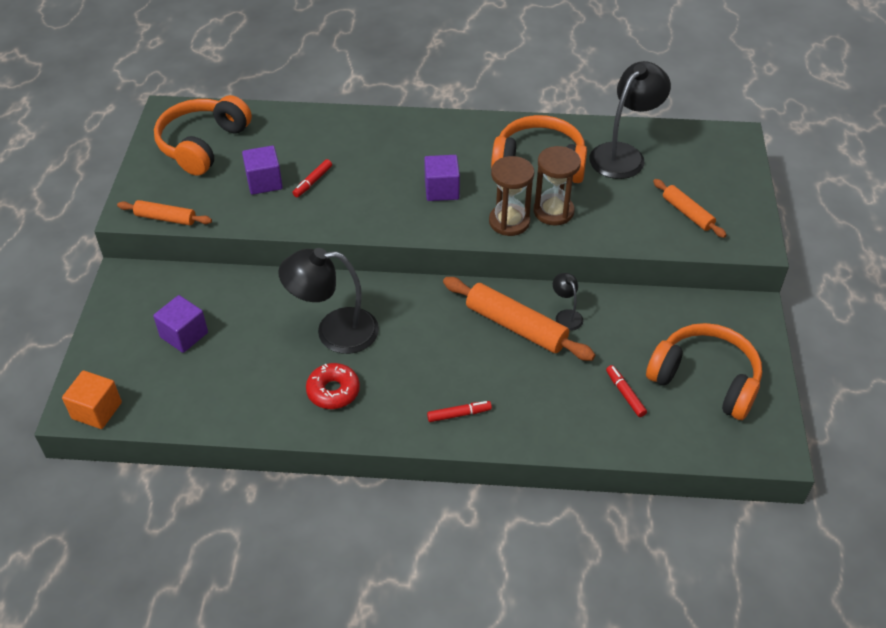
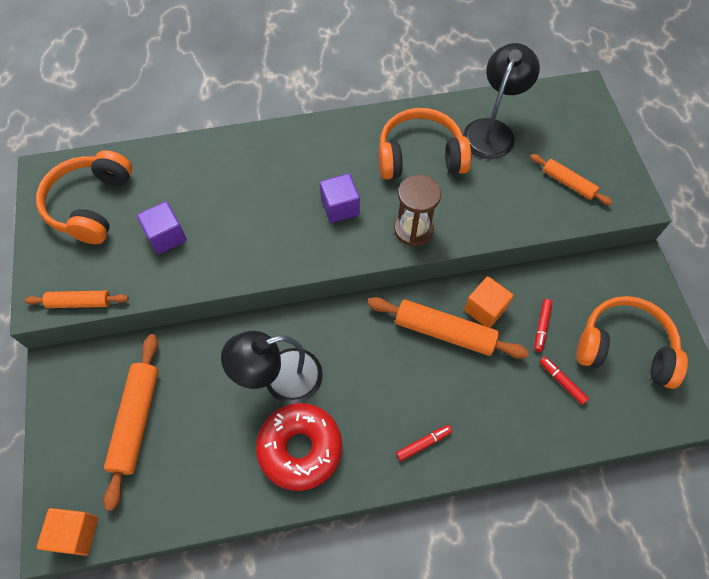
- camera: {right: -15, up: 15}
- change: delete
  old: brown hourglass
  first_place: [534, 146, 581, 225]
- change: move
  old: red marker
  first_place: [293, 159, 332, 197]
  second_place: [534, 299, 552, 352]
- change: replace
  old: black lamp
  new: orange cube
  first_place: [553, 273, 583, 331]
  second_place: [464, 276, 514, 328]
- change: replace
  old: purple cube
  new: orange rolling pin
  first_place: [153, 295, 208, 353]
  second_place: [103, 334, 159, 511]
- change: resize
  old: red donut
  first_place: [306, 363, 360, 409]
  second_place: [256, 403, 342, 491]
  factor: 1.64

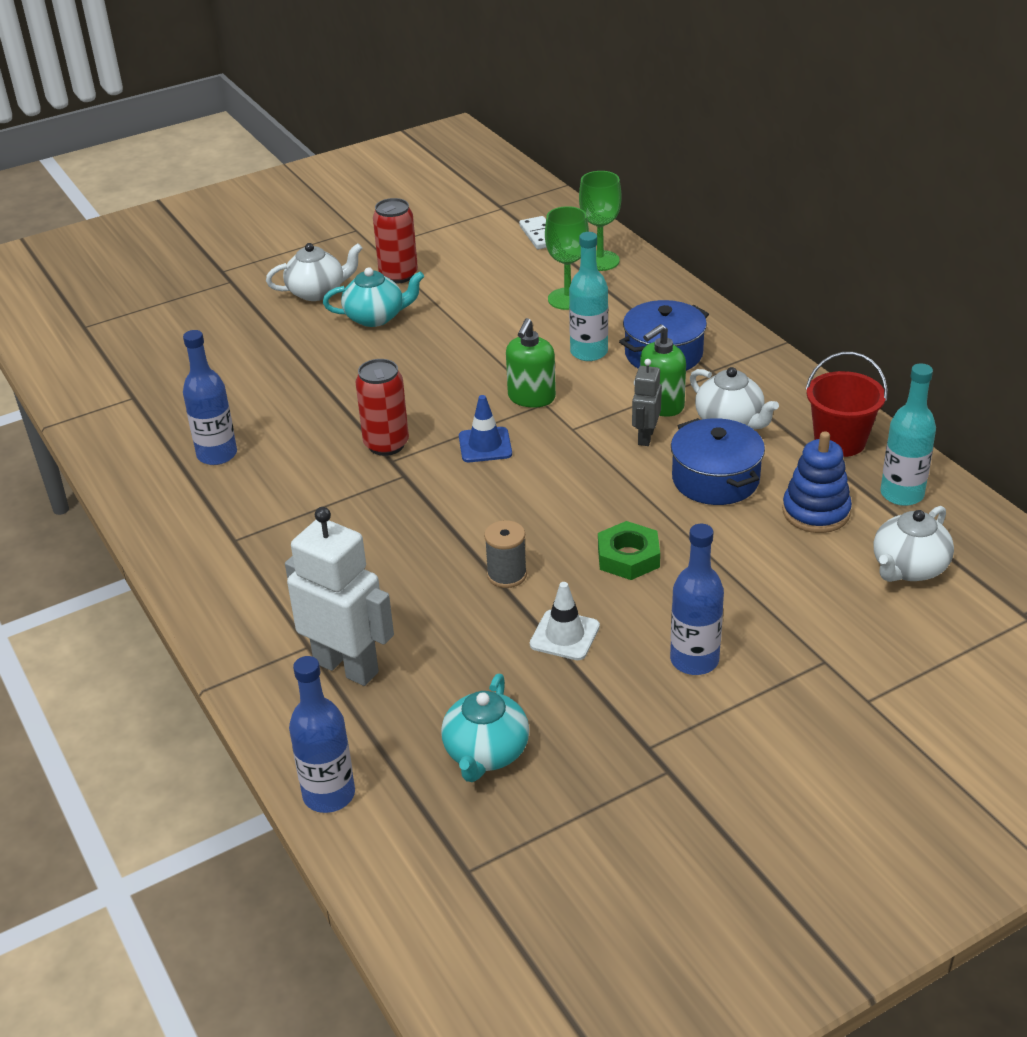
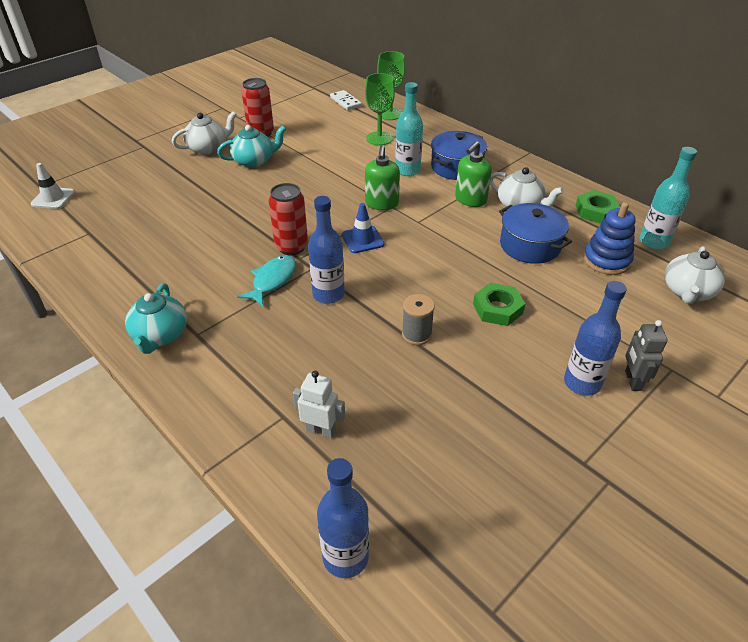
- camera: {right: -15, up: 5}
- change: move
  old: blue bottle
  first_place: [183, 330, 237, 465]
  second_place: [308, 196, 345, 304]
- change: replace
  old: red bucket
  new: green nut
  first_place: [806, 352, 887, 457]
  second_place: [575, 190, 620, 224]
- change: move
  old: grey robot
  first_place: [632, 359, 662, 446]
  second_place: [625, 320, 668, 391]
- change: resize
  old: white robot
  first_place: [285, 507, 394, 686]
  second_place: [293, 371, 345, 439]
  factor: 0.54
- change: move
  old: white traffic cone
  first_place: [530, 582, 600, 660]
  second_place: [30, 163, 75, 209]
- change: move
  old: turquoise teapot
  first_place: [441, 674, 529, 782]
  second_place: [125, 283, 187, 354]
- change: insert
  new: turquoise fish
  second_place: [237, 255, 296, 306]

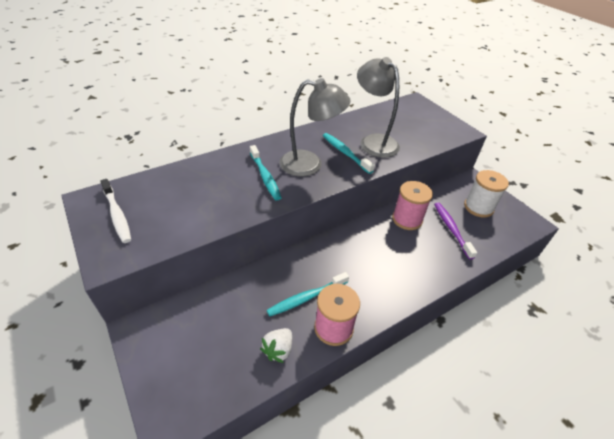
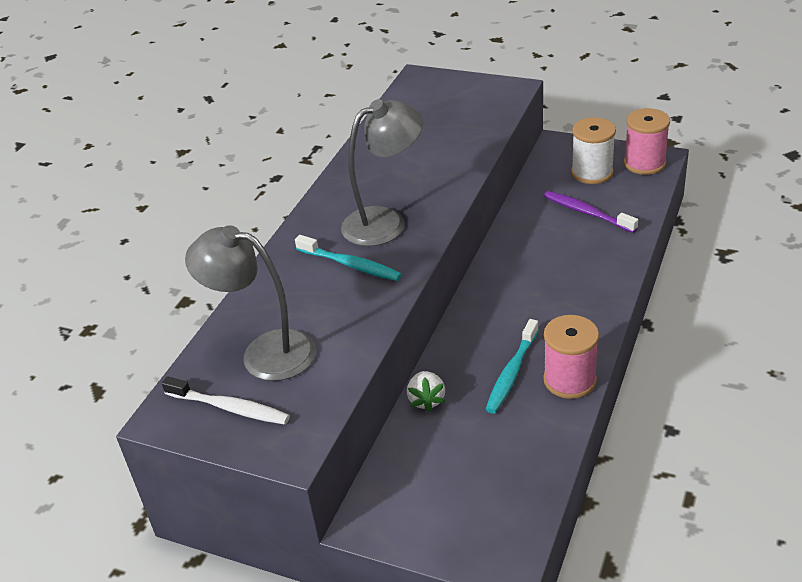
- camera: {right: -30, up: -5}
- change: move
  old: grey lamp
  first_place: [357, 57, 400, 158]
  second_place: [185, 225, 316, 381]
- change: delete
  old: turquoise toothbrush
  first_place: [323, 133, 375, 174]
- change: move
  old: pink spool
  first_place: [392, 181, 433, 230]
  second_place: [624, 108, 670, 175]
- change: move
  old: white strawberry
  first_place: [260, 328, 292, 363]
  second_place: [407, 371, 445, 412]

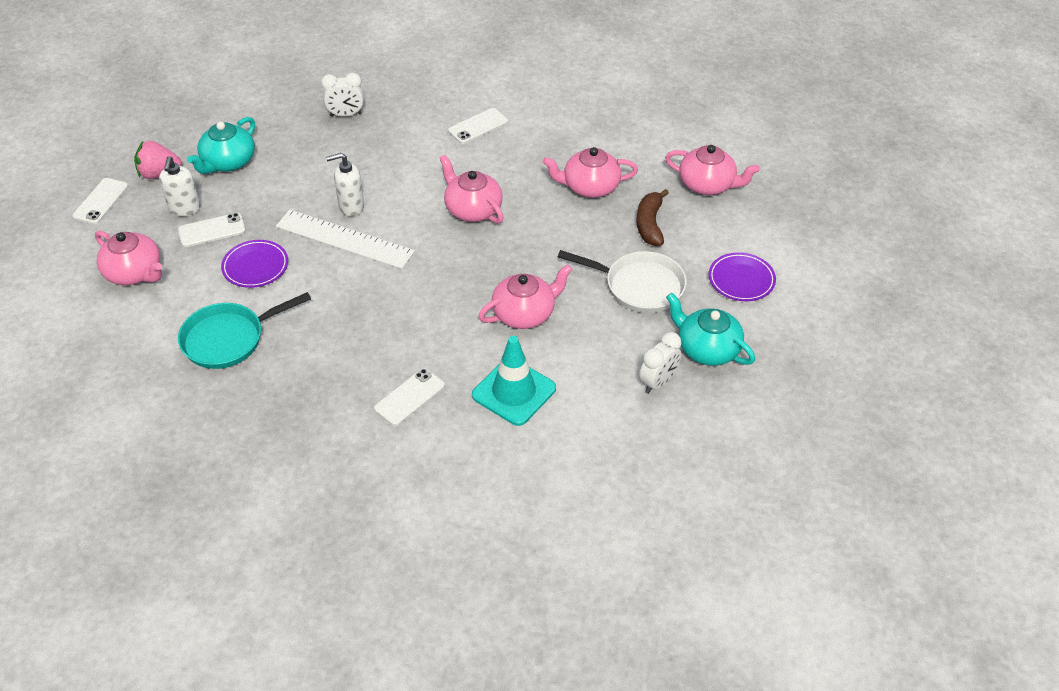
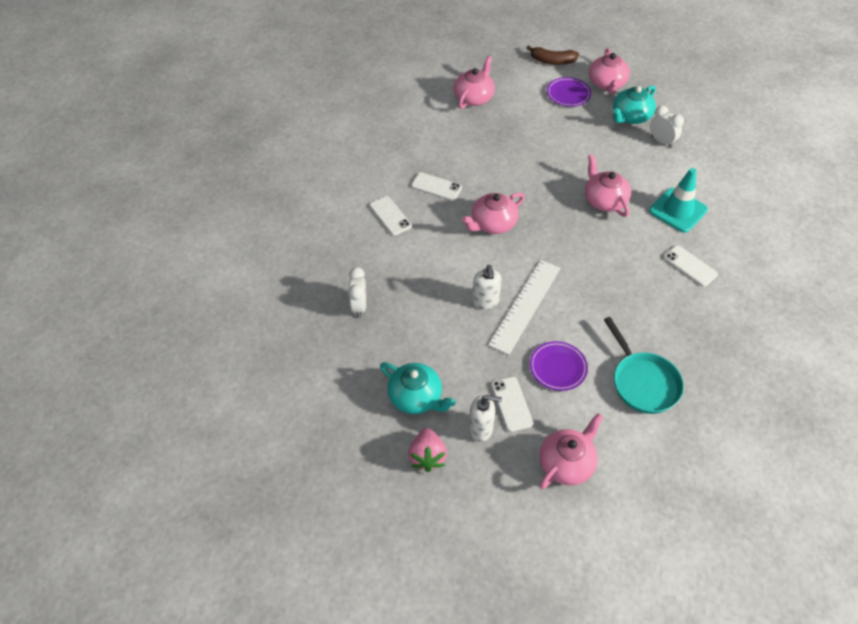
- camera: {right: -85, up: 5}
- change: move
  old: pink teapot
  first_place: [542, 147, 638, 198]
  second_place: [589, 48, 630, 94]
- change: move
  old: white phone
  first_place: [73, 178, 128, 224]
  second_place: [411, 172, 462, 201]
- change: move
  old: brown banana
  first_place: [636, 189, 669, 246]
  second_place: [526, 45, 579, 65]
- change: delete
  old: white pan
  first_place: [558, 250, 687, 313]

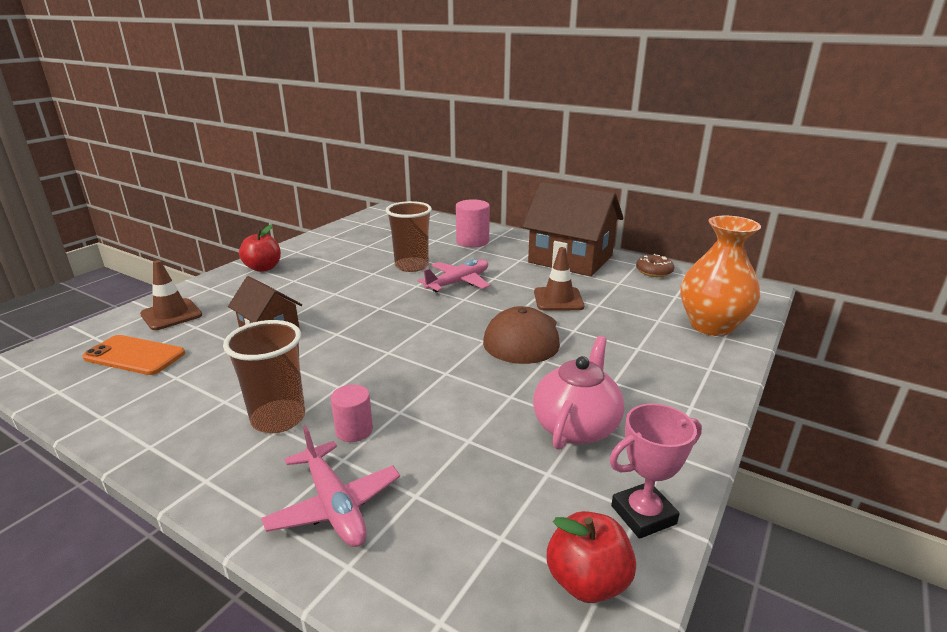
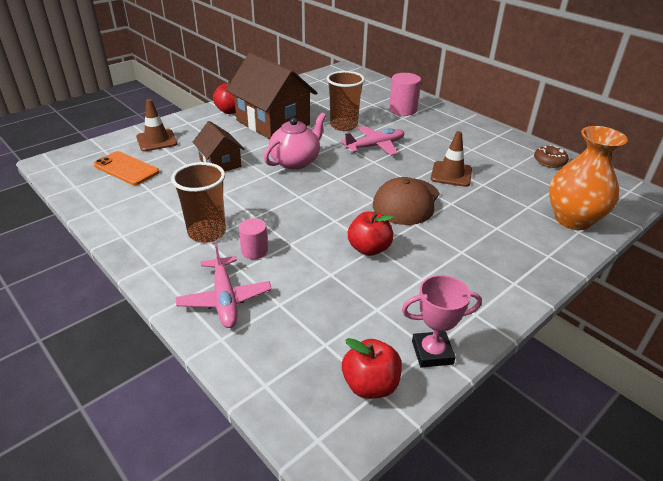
- camera: {right: 15, up: 10}
- change: move
  old: brown house
  first_place: [522, 181, 623, 276]
  second_place: [226, 52, 317, 139]
- change: move
  old: pink teapot
  first_place: [533, 336, 625, 450]
  second_place: [264, 113, 326, 170]
- change: insert
  new: red apple
  second_place: [348, 211, 394, 256]

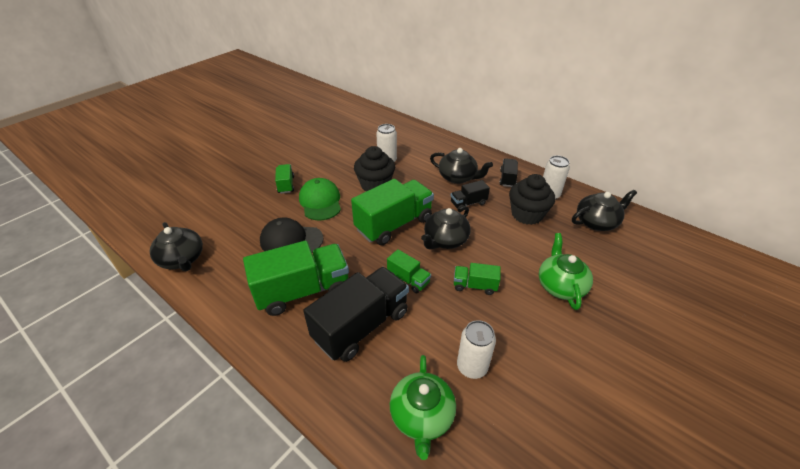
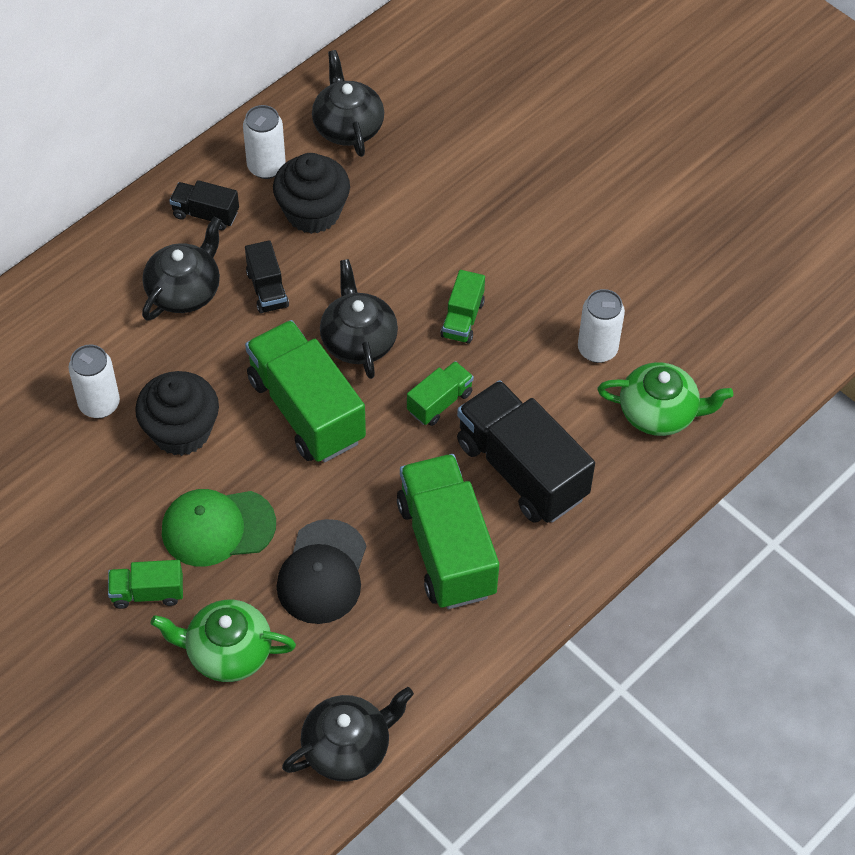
- camera: {right: -85, up: 15}
- change: rotate
  old: black teapot
  first_place: [421, 206, 471, 249]
  second_place: [320, 259, 398, 379]
  degrees: -150
- change: move
  old: green teapot
  first_place: [539, 233, 593, 310]
  second_place: [151, 600, 296, 682]

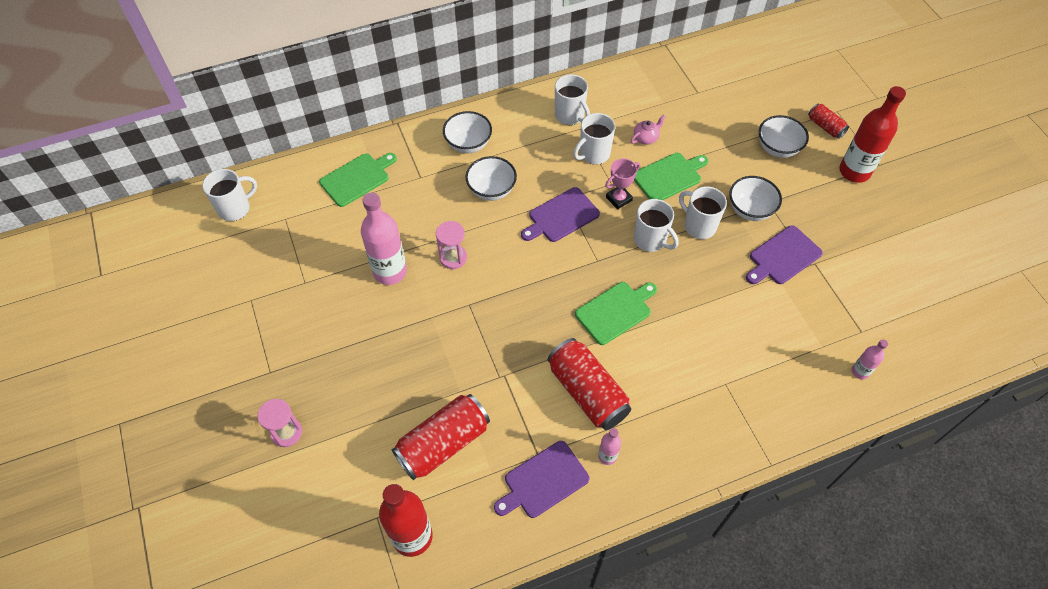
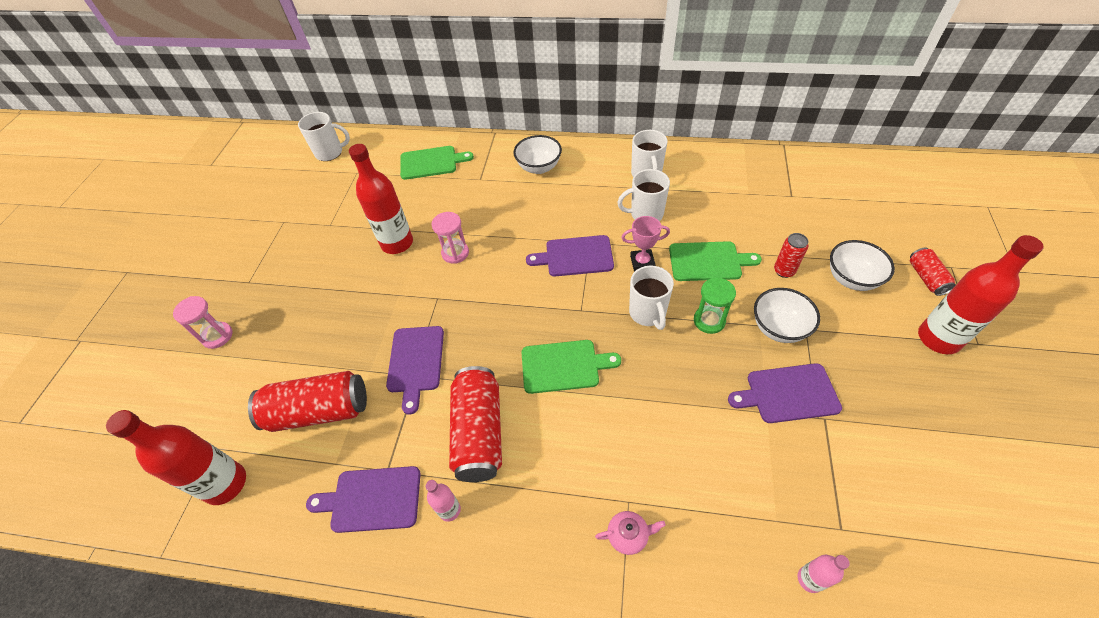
- camera: {right: 35, up: -5}
- change: move
  old: pink teapot
  first_place: [631, 115, 666, 145]
  second_place: [595, 511, 666, 555]
- change: delete
  old: white bowl
  first_place: [465, 156, 517, 201]
- change: replace
  old: white mug
  new: green hourglass
  first_place: [679, 187, 727, 239]
  second_place: [694, 278, 736, 334]
- change: recolor
  old: pink bottle
  new: red bottle
  first_place: [361, 192, 407, 285]
  second_place: [349, 144, 413, 254]
- change: insert
  new: red can
  second_place: [774, 233, 808, 278]
- change: insert
  new: purple cutting board
  second_place: [386, 326, 444, 415]

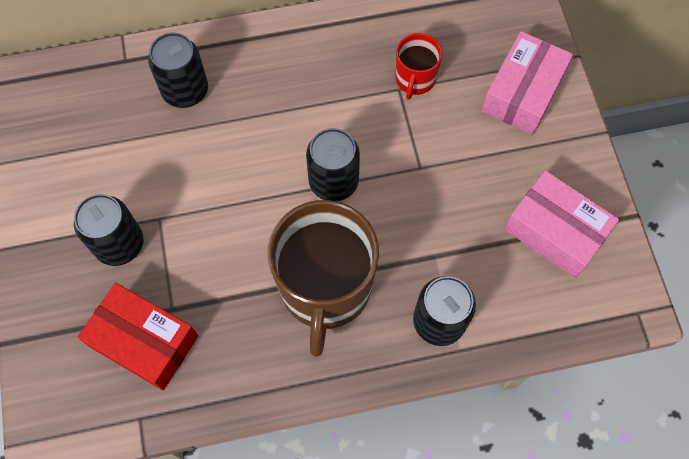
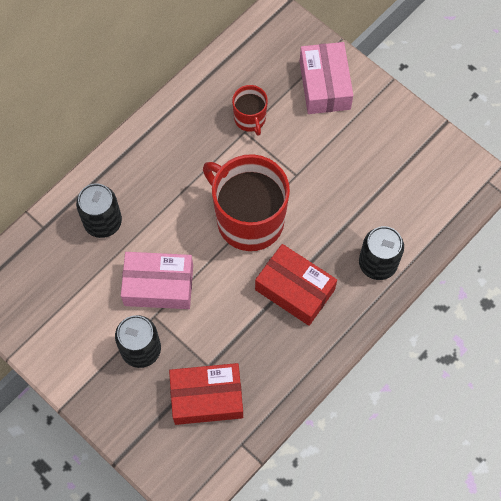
- camera: {right: -35, up: 0}
- change: replace
  old: black can
  new: red mug
  first_place: [306, 128, 360, 201]
  second_place: [203, 154, 290, 251]
- change: move
  old: pink box
  first_place: [504, 170, 619, 278]
  second_place: [121, 252, 193, 309]
- change: replace
  old: brown mug
  new: red box
  first_place: [268, 200, 379, 357]
  second_place: [255, 244, 337, 326]

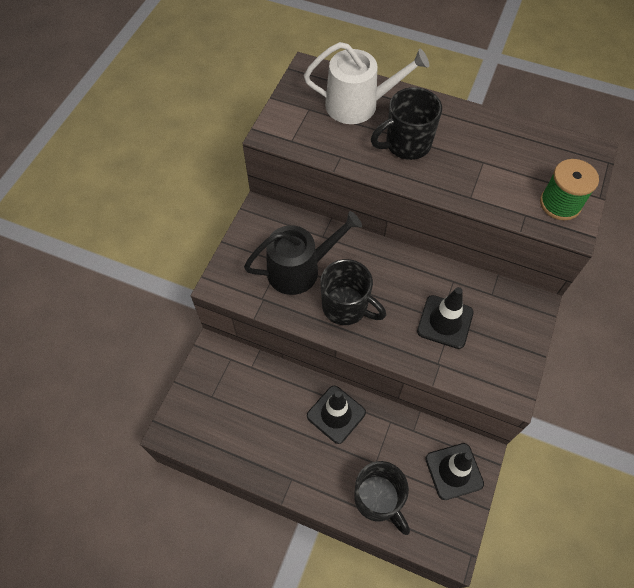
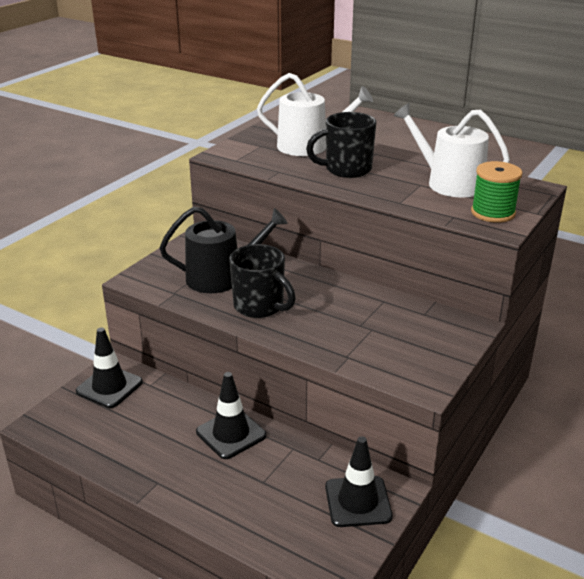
- camera: {right: 10, up: -30}
- change: move
  old: black traffic cone
  first_place: [417, 287, 474, 349]
  second_place: [76, 328, 143, 408]
- change: delete
  old: black mug
  first_place: [354, 461, 410, 535]
- change: insert
  new: white watering can
  second_place: [394, 103, 510, 198]

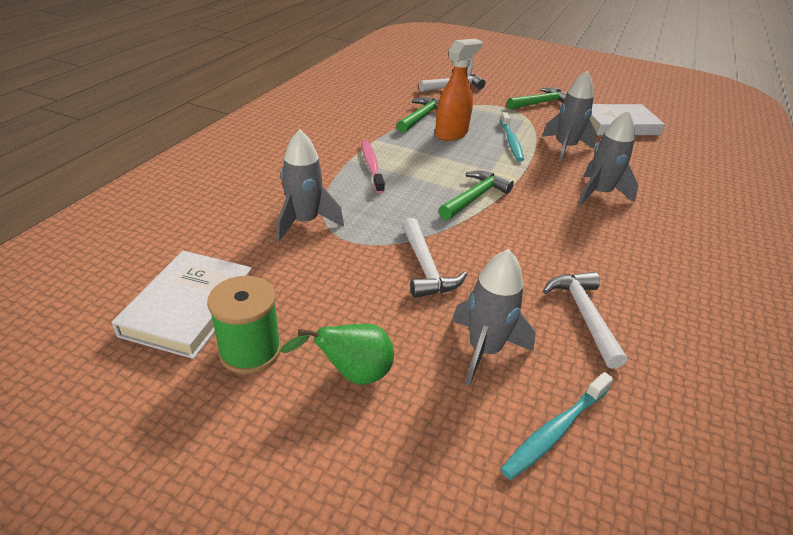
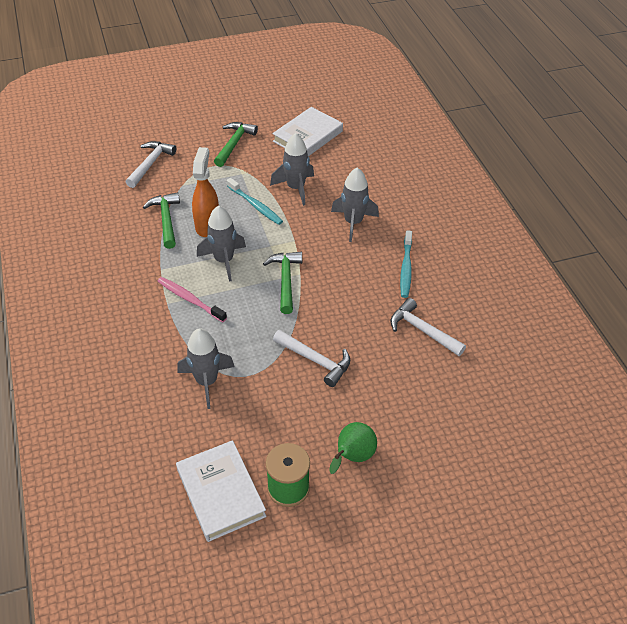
- camera: {right: -40, up: 10}
- change: move
  old: grey rocket
  first_place: [452, 249, 536, 386]
  second_place: [197, 205, 246, 282]
- change: move
  old: turquoise toothbrush
  first_place: [501, 372, 614, 480]
  second_place: [400, 230, 412, 298]

